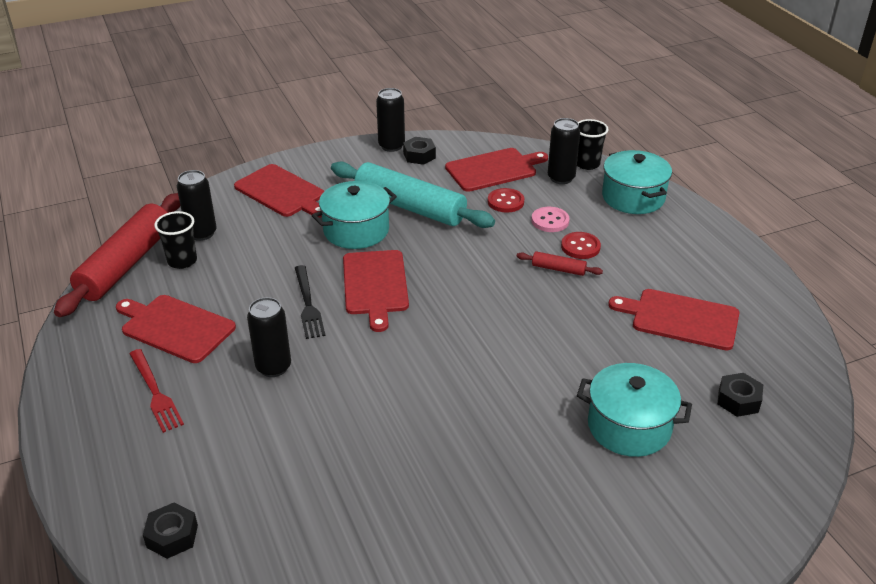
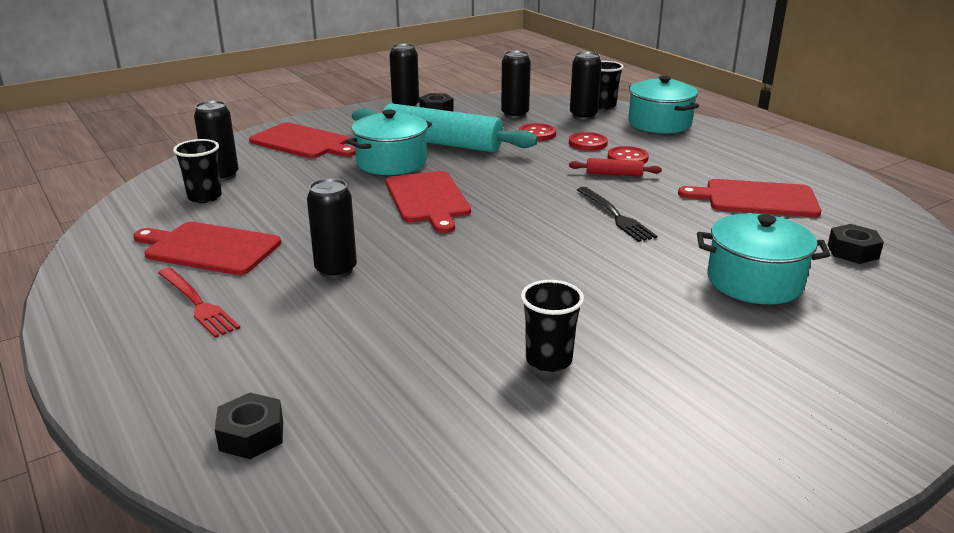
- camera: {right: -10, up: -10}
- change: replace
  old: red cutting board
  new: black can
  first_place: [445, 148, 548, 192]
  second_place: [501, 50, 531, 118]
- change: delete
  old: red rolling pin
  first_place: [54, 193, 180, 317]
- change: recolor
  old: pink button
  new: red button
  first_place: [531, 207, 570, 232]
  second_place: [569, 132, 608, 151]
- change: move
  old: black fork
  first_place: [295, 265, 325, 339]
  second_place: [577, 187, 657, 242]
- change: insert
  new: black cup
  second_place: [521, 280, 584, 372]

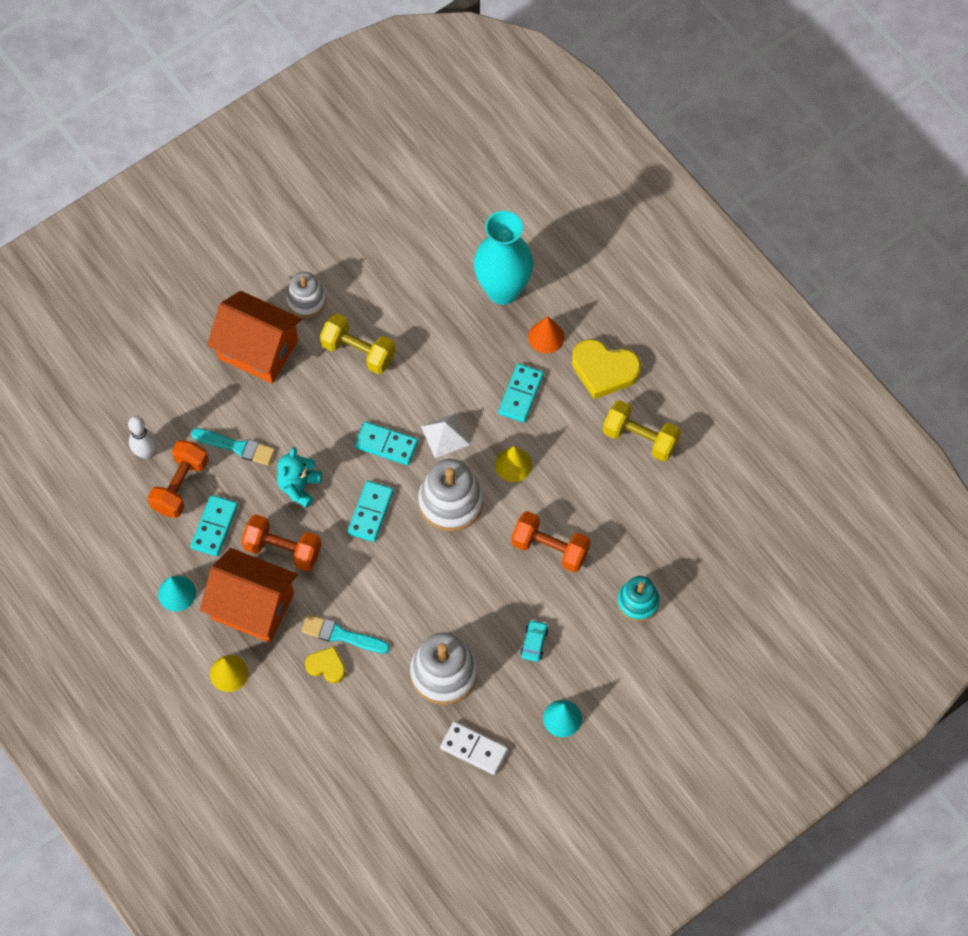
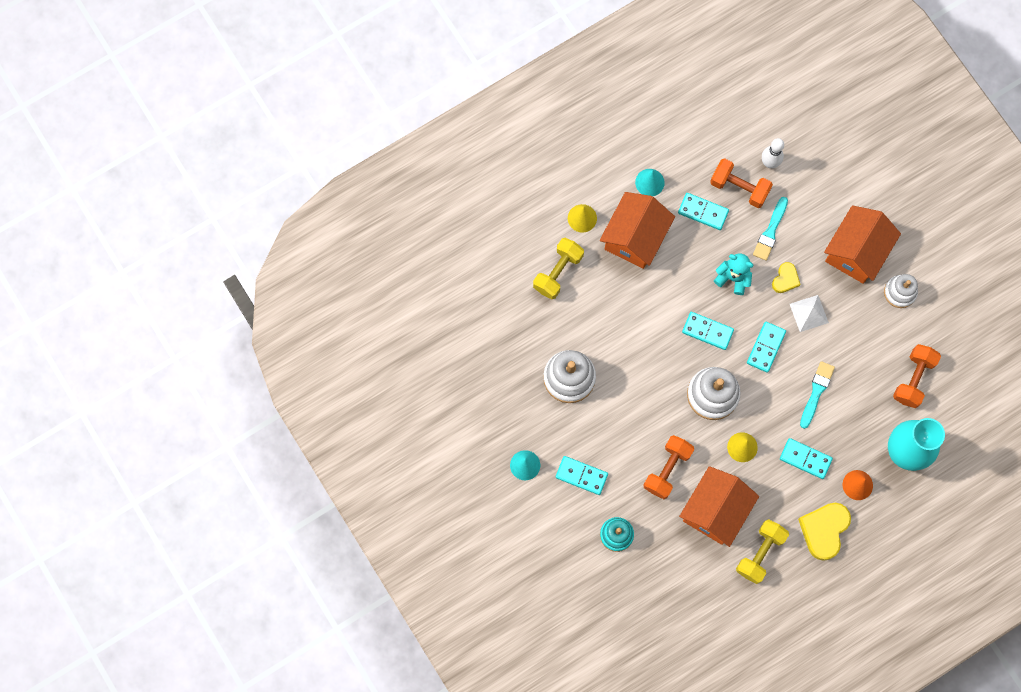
- camera: {right: 95, up: 10}
- change: move
  old: yellow dumbbell
  first_place: [320, 313, 396, 374]
  second_place: [533, 238, 584, 299]
- change: move
  old: white pyramid
  first_place: [421, 413, 470, 458]
  second_place: [790, 295, 829, 332]
- change: move
  old: orange dumbbell
  first_place: [241, 514, 321, 571]
  second_place: [893, 344, 941, 408]
- change: move
  old: turquoise brush
  first_place: [302, 614, 390, 654]
  second_place: [800, 361, 835, 429]
- change: delete
  old: turquoise car
  first_place: [521, 620, 548, 662]
- change: move
  old: yellow heart
  first_place: [305, 647, 346, 683]
  second_place: [772, 262, 801, 293]
- change: delete
  old: white domino
  first_place: [440, 721, 508, 775]
- change: insert
  new: turquoise domino
  second_place: [556, 456, 608, 495]
- change: insert
  new: orange house
  second_place: [679, 466, 759, 547]

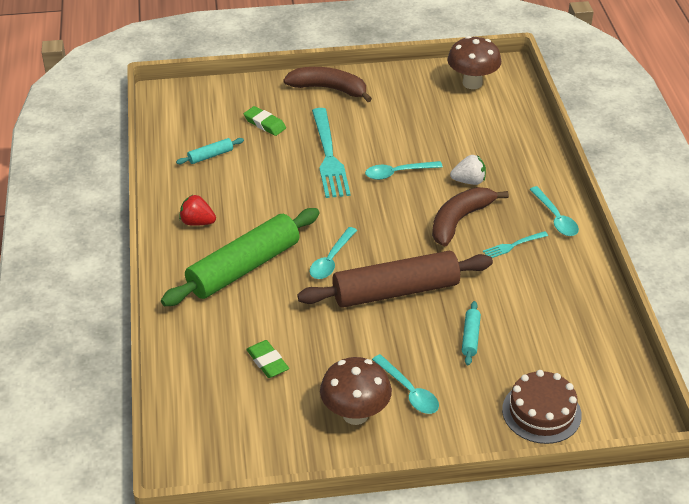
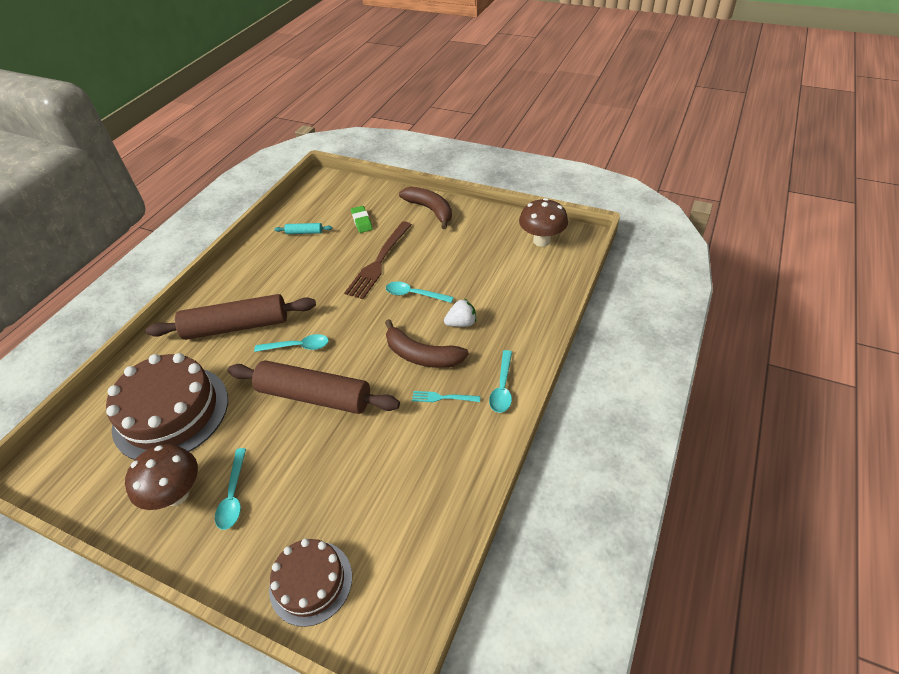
- camera: {right: 35, up: 5}
- change: recolor
  old: turquoise fork
  new: brown fork
  first_place: [312, 108, 350, 198]
  second_place: [344, 221, 412, 299]
- change: rotate
  old: white strawberry
  first_place: [450, 155, 486, 185]
  second_place: [444, 299, 476, 327]
  degrees: -45
- change: rotate
  old: brown banana
  first_place: [432, 187, 509, 247]
  second_place: [385, 319, 469, 368]
  degrees: -135
- change: delete
  old: red strawberry
  first_place: [179, 195, 216, 226]
- change: recolor
  old: green rolling pin
  new: brown rolling pin
  first_place: [161, 208, 320, 306]
  second_place: [146, 294, 316, 340]
- change: rotate
  old: turquoise spoon
  first_place: [309, 227, 357, 279]
  second_place: [254, 334, 329, 352]
  degrees: -150
- change: delete
  old: turquoise rolling pin
  first_place: [462, 301, 481, 365]
- change: replace
  old: green eraser
  new: brown cake
  first_place: [246, 340, 289, 378]
  second_place: [106, 353, 228, 460]

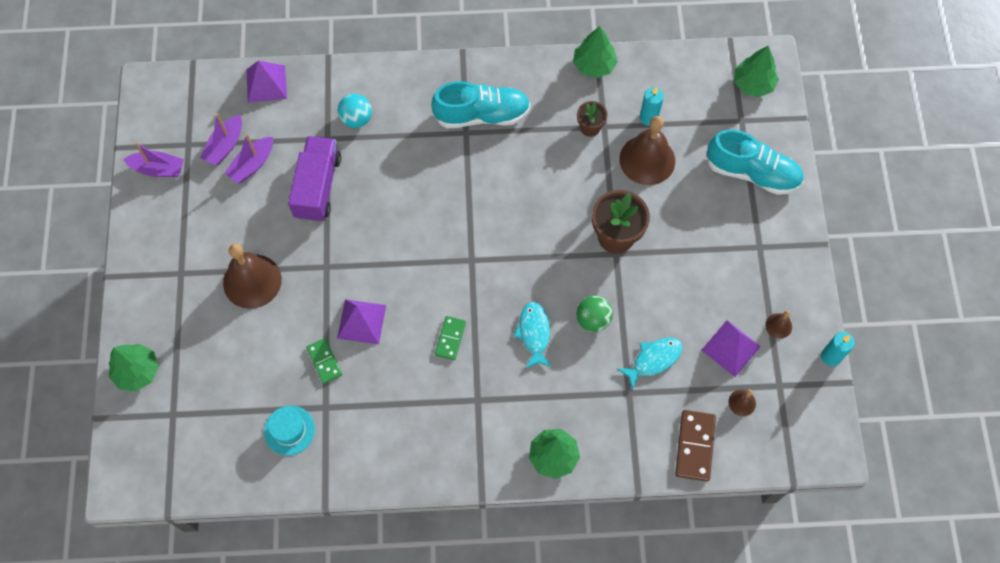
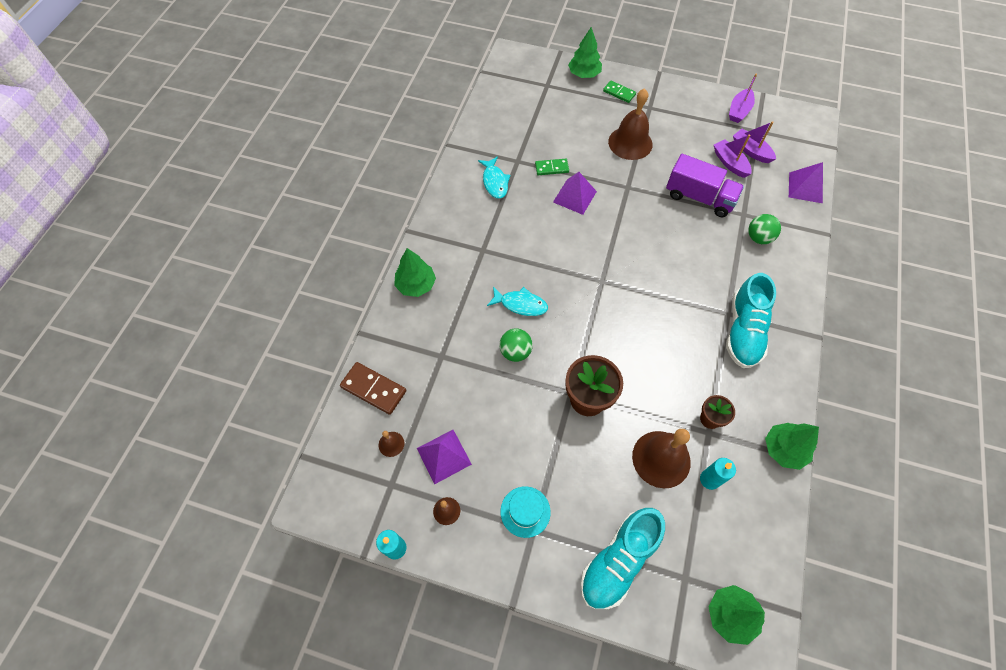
- camera: {right: 110, up: -5}
- change: recolor
  old: turquoise ball
  new: green ball
  first_place: [338, 94, 372, 128]
  second_place: [748, 214, 781, 244]
- change: move
  old: green domino
  first_place: [435, 316, 466, 360]
  second_place: [603, 81, 636, 103]
- change: move
  old: turquoise fish
  first_place: [617, 337, 683, 390]
  second_place: [478, 157, 511, 199]
- change: move
  old: turquoise hat
  first_place: [264, 406, 315, 455]
  second_place: [501, 486, 551, 538]

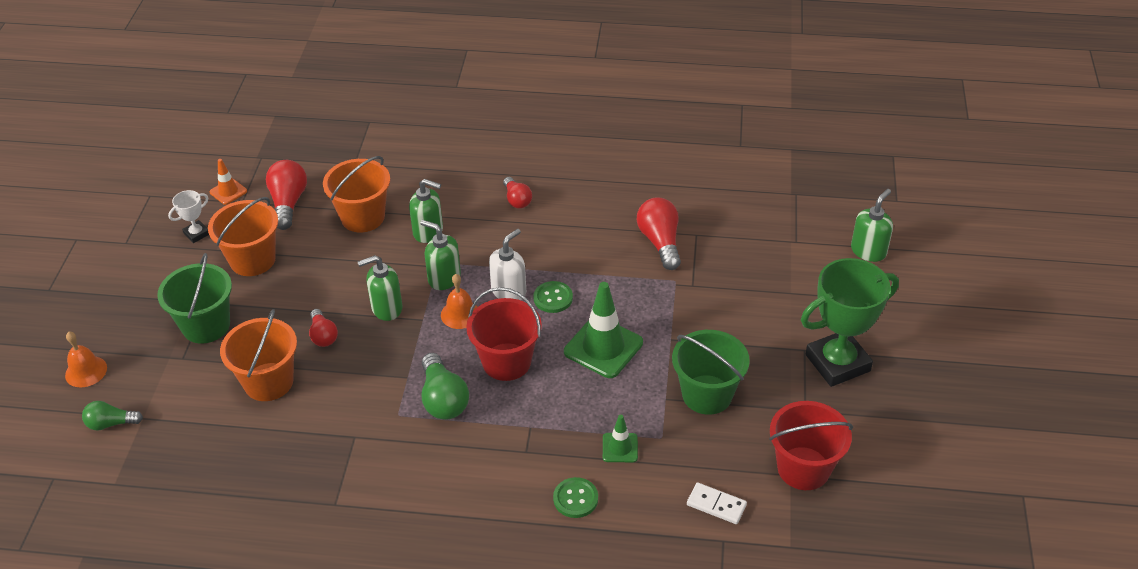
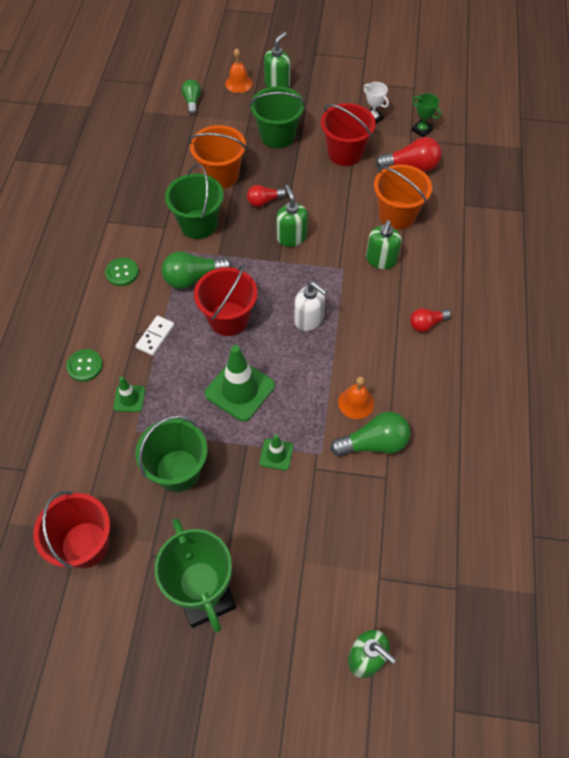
- camera: {right: 90, up: 15}
- change: replace
  old: orange traffic cone
  new: green trophy
  first_place: [209, 159, 247, 205]
  second_place: [412, 93, 441, 137]
- change: recolor
  old: orange bucket
  new: red bucket
  first_place: [208, 197, 278, 276]
  second_place: [321, 103, 376, 166]
- change: recolor
  old: red light bulb
  new: green light bulb
  first_place: [637, 197, 681, 270]
  second_place: [330, 411, 411, 456]
- change: move
  old: green soap dispenser
  first_place: [420, 220, 461, 290]
  second_place: [264, 32, 290, 88]
- change: move
  old: orange bell
  first_place: [441, 274, 478, 329]
  second_place: [338, 376, 374, 419]
- change: move
  old: green button
  first_place: [533, 281, 573, 313]
  second_place: [105, 258, 139, 286]
- change: move
  old: white domino
  first_place: [687, 482, 747, 524]
  second_place: [136, 316, 174, 356]
- change: insert
  new: green bucket
  second_place: [165, 164, 224, 239]
- change: insert
  new: green traffic cone
  second_place: [259, 435, 293, 470]

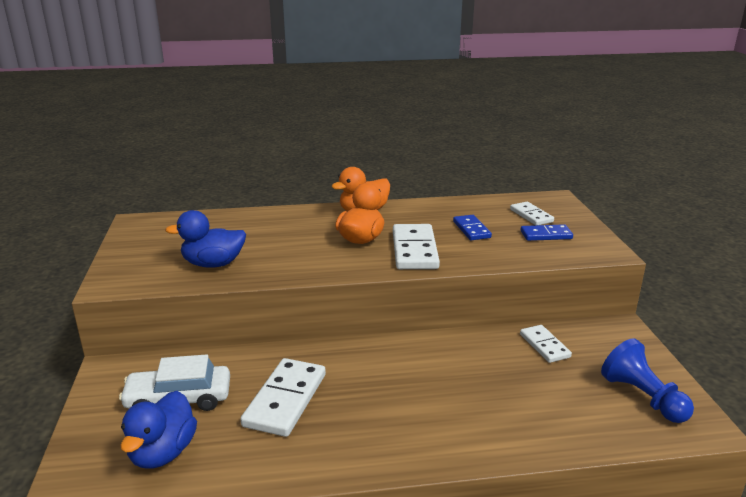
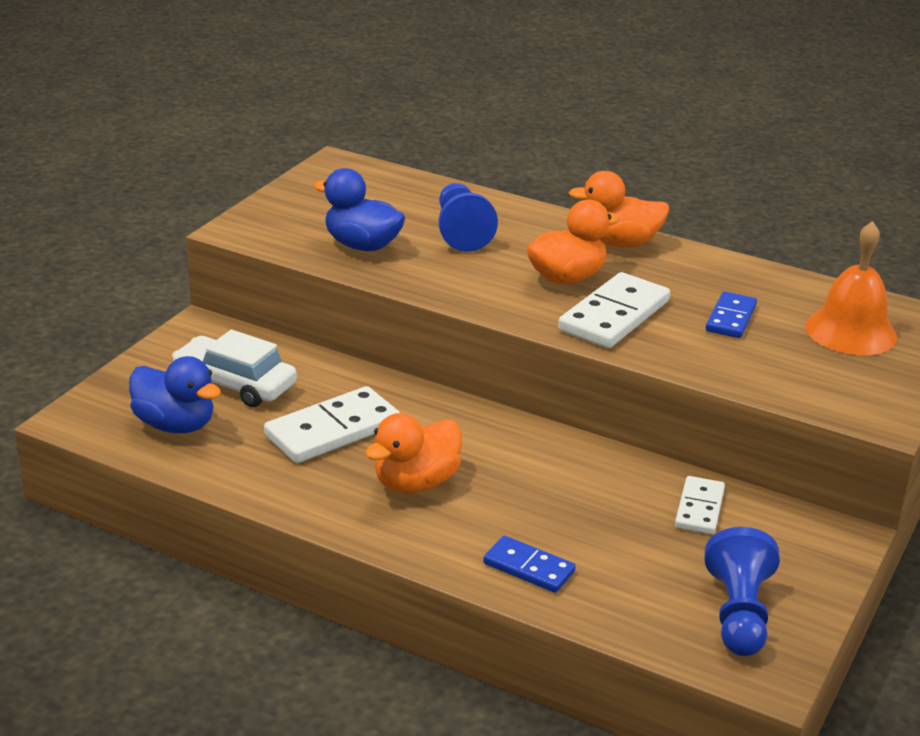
- camera: {right: 35, up: 5}
- change: replace
  old: white domino
  new: orange bell
  first_place: [510, 202, 554, 225]
  second_place: [805, 221, 897, 355]
- change: move
  old: blue domino
  first_place: [521, 224, 573, 241]
  second_place: [483, 536, 576, 593]
- change: rotate
  old: blue duck
  first_place: [120, 391, 197, 469]
  second_place: [129, 356, 221, 433]
  degrees: -105
- change: insert
  new: blue pawn
  second_place: [439, 183, 498, 252]
- change: insert
  new: orange duck
  second_place: [365, 413, 462, 493]

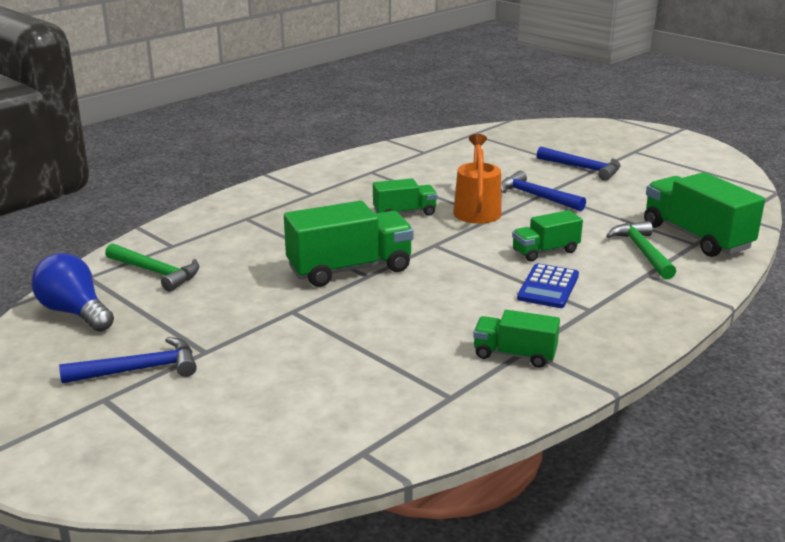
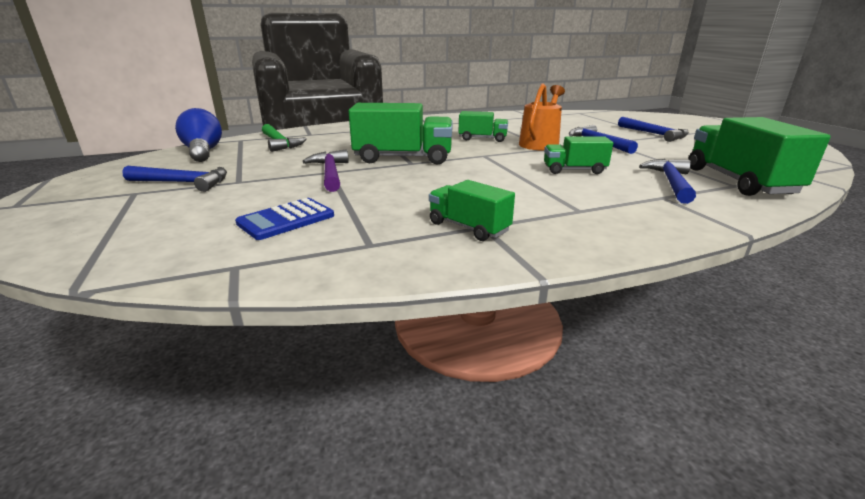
- camera: {right: 25, up: 0}
- change: recolor
  old: green hammer
  new: blue hammer
  first_place: [606, 221, 676, 279]
  second_place: [639, 159, 696, 204]
- change: move
  old: blue calculator
  first_place: [517, 263, 579, 308]
  second_place: [235, 198, 334, 240]
- change: insert
  new: purple hammer
  second_place: [303, 149, 349, 192]

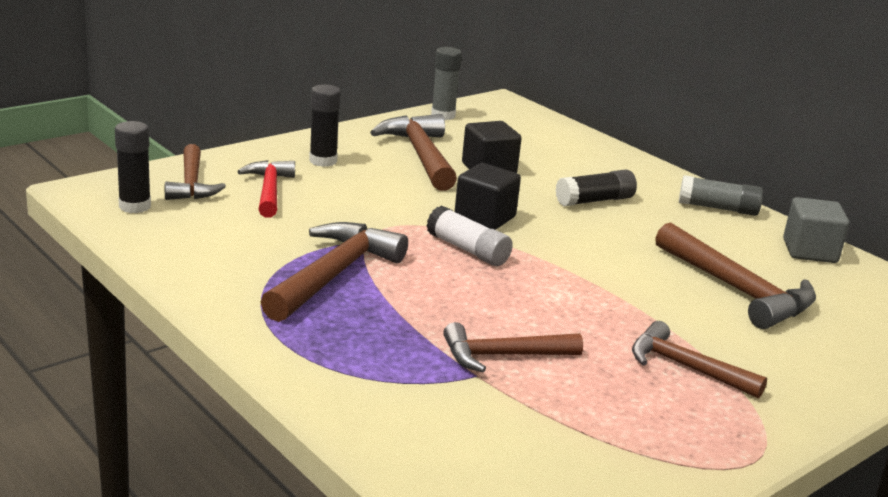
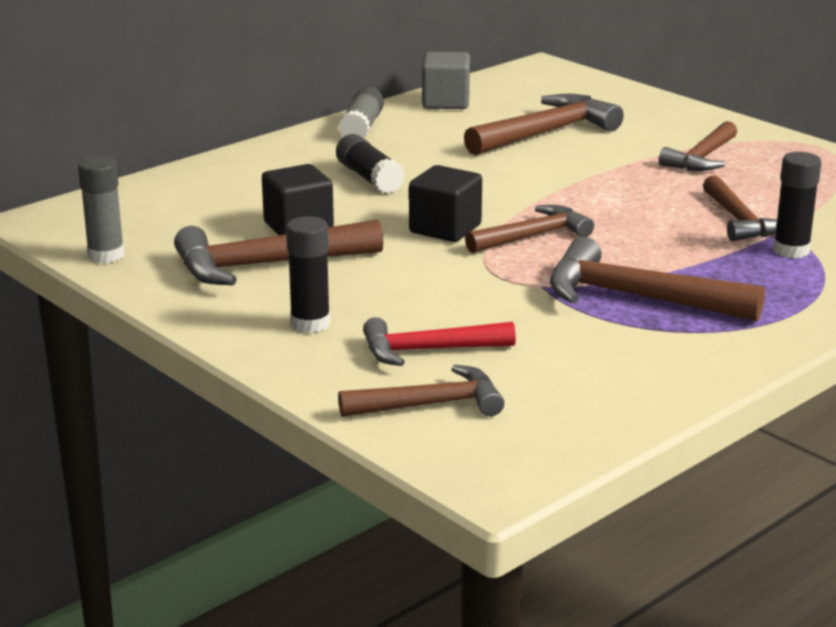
- camera: {right: -90, up: 0}
- change: move
  old: black glue stick
  first_place: [115, 121, 151, 213]
  second_place: [773, 152, 822, 258]
- change: replace
  old: white glue stick
  new: brown hammer
  first_place: [427, 206, 513, 266]
  second_place: [465, 205, 594, 253]

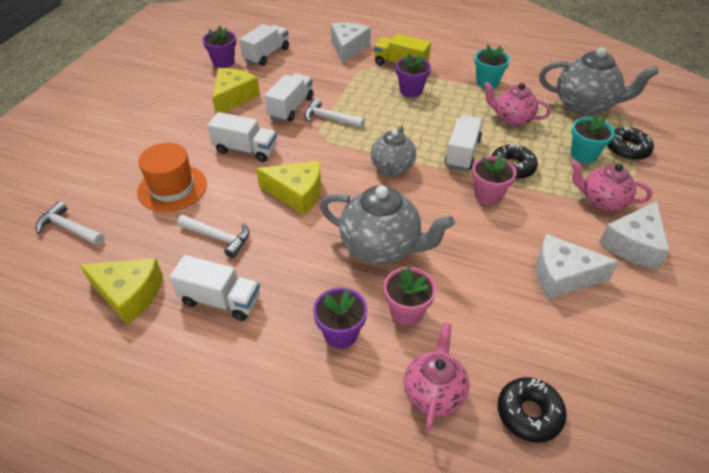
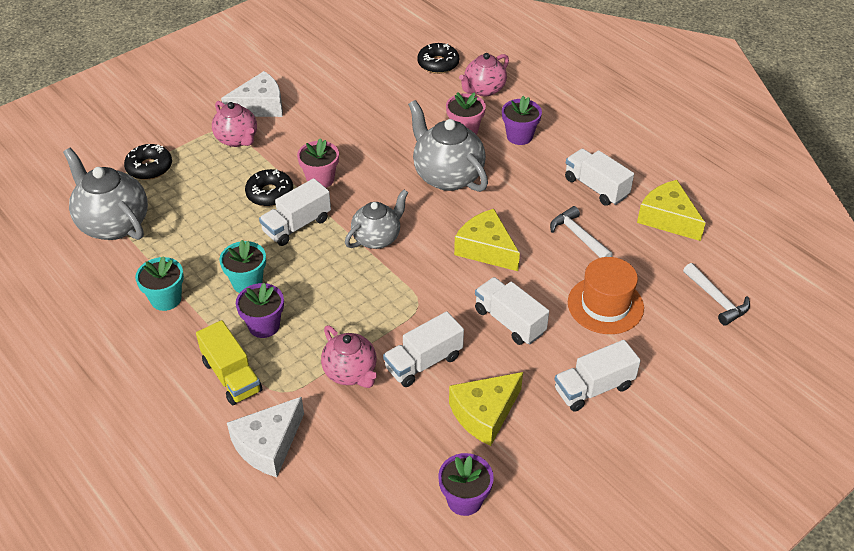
- camera: {right: -150, up: 0}
- change: move
  old: white truck
  first_place: [239, 24, 289, 66]
  second_place: [555, 340, 641, 412]
- change: move
  old: pink teapot
  first_place: [484, 82, 551, 127]
  second_place: [321, 325, 377, 388]
- change: delete
  old: white hammer
  first_place: [304, 98, 365, 128]
- change: move
  old: turquoise flower pot
  first_place: [571, 114, 615, 163]
  second_place: [219, 240, 266, 293]
- change: delete
  old: white cheese
  first_place: [536, 234, 619, 299]

